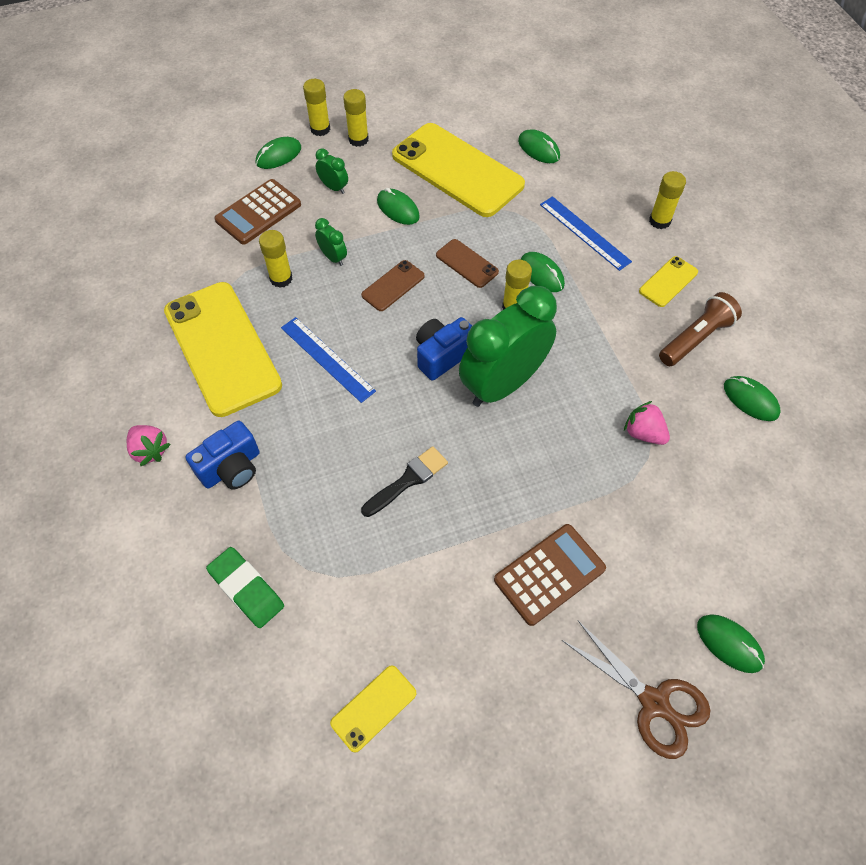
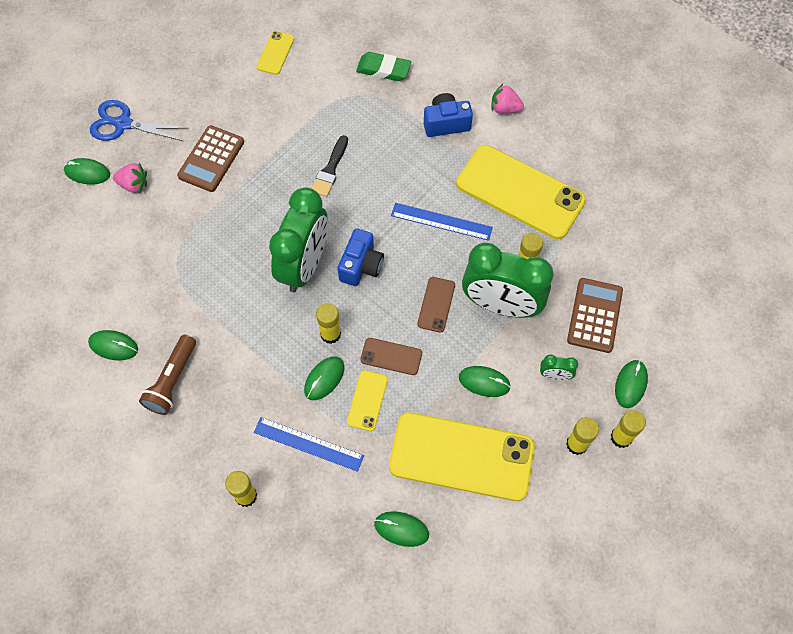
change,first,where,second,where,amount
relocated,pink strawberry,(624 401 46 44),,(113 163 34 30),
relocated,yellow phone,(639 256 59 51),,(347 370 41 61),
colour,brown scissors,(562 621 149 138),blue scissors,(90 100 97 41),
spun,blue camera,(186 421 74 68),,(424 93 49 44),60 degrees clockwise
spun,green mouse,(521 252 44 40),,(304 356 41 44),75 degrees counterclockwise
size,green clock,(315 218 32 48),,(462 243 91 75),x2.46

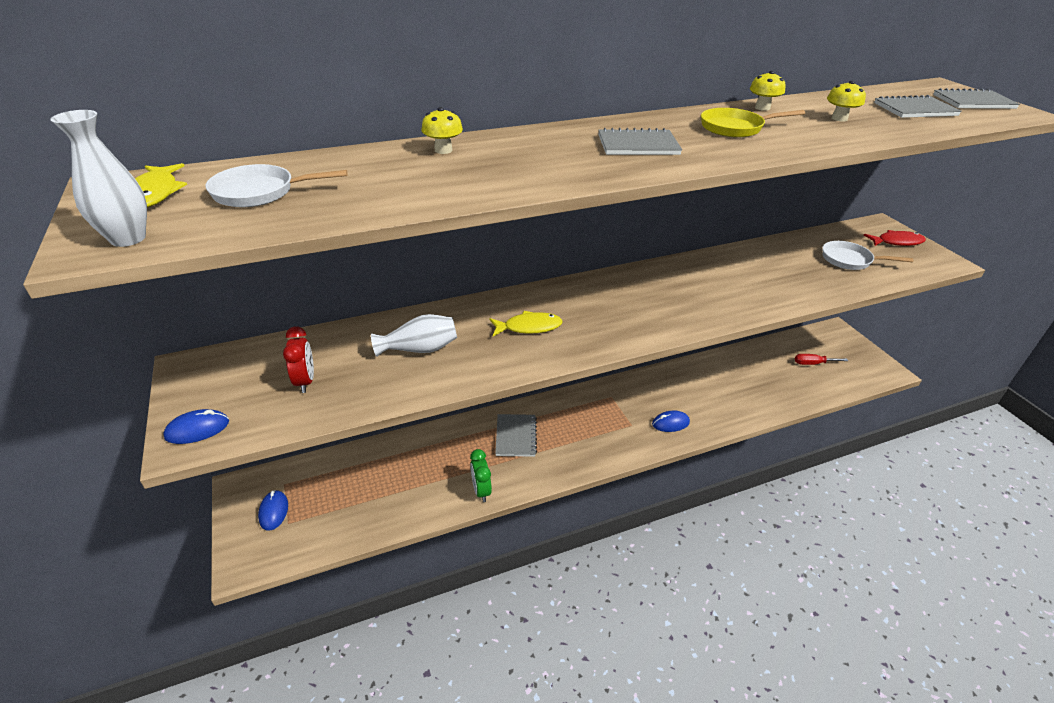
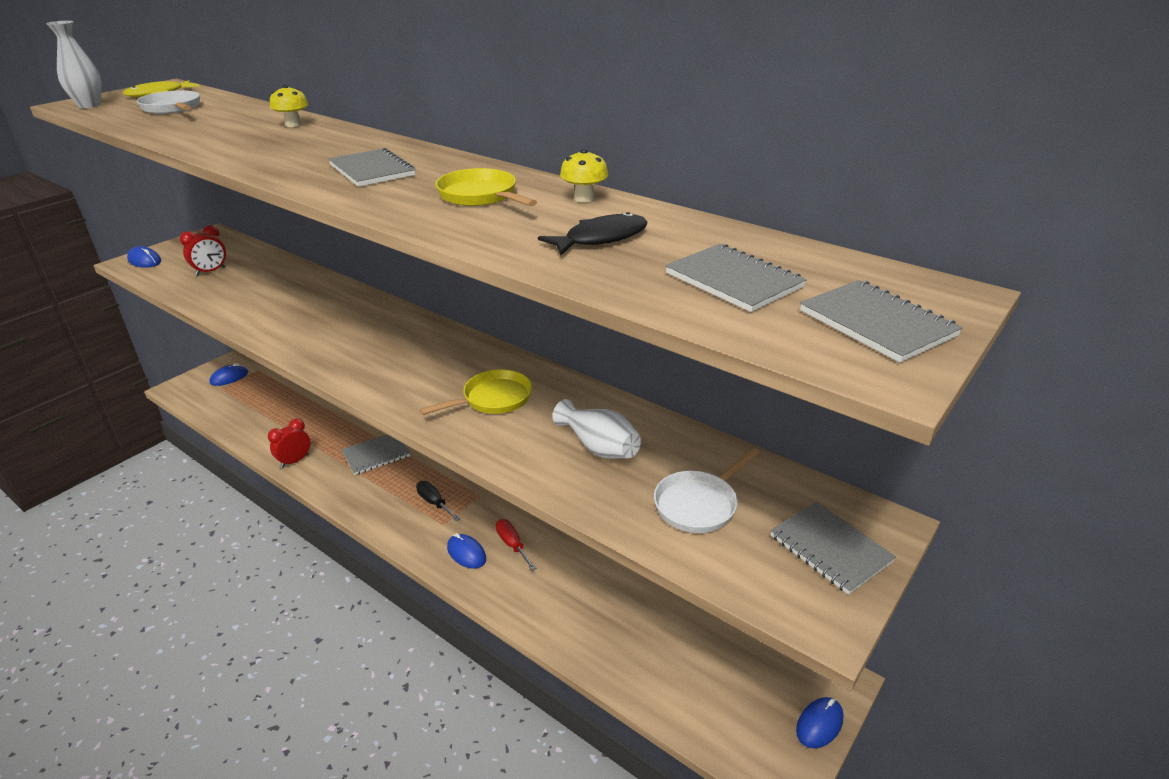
change,first,where,second,where,amount
missing,yellow fish,(490 311 73 25),,,
appeared,,,black screwdriver,(416 481 44 40),
appeared,,,yellow pan,(420 369 112 46),
appeared,,,blue mouse,(796 697 48 51),
relocated,white vase,(371 314 86 43),,(553 399 88 60),
relocated,red screwdriver,(795 354 53 11),,(496 519 40 51),
exchanged,yellow mushroom,(827 80 39 42),black fish,(538 212 110 43),
exchanged,red fish,(864 230 62 16),grey notebook,(770 502 126 93),
colour,green clock,(470 449 22 53),red clock,(268 419 42 49),
spun,white pan,(822 241 91 29),,(654 448 106 85),120 degrees counterclockwise

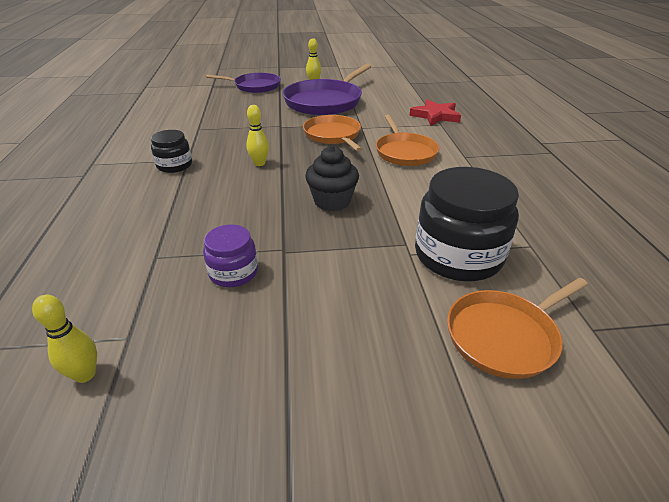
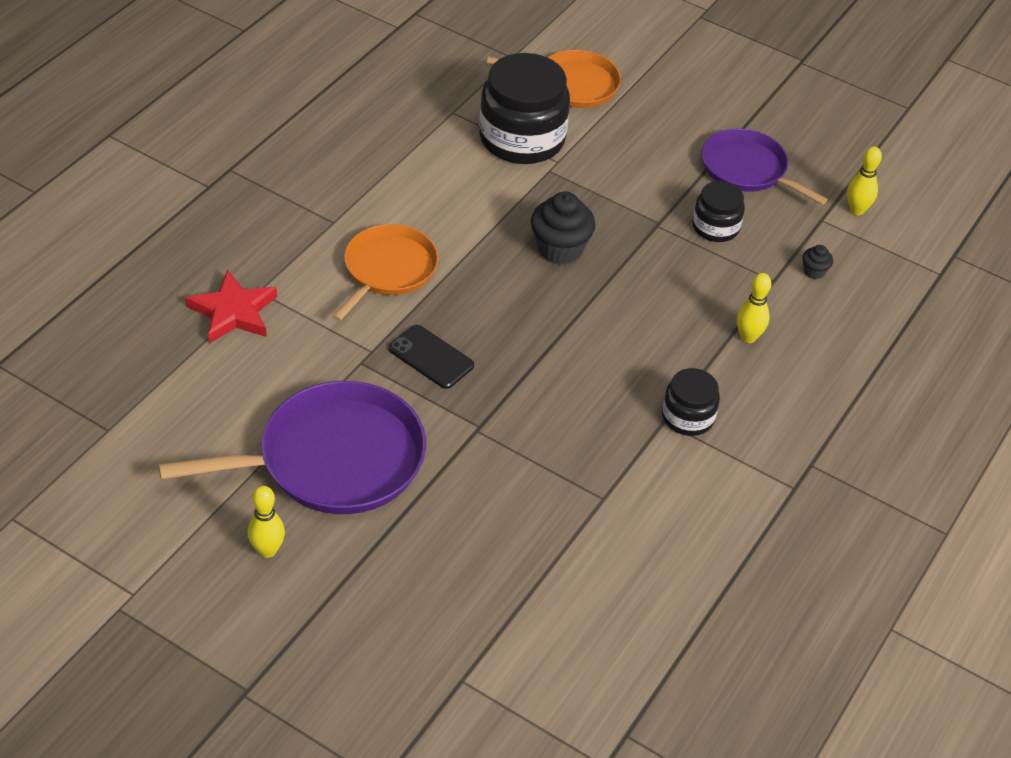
change,first,where,second,where,amount
appeared,,,black cupcake,(802 245 31 34),
relocated,purple pan,(206 73 75 20),,(702 129 126 76),
relocated,yellow bowling pin,(246 105 23 61),,(737 273 34 70),
exchanged,orange pan,(303 115 59 37),black phone,(389 325 85 64),
colour,purple jar,(203 225 55 62),black jar,(693 181 52 61),

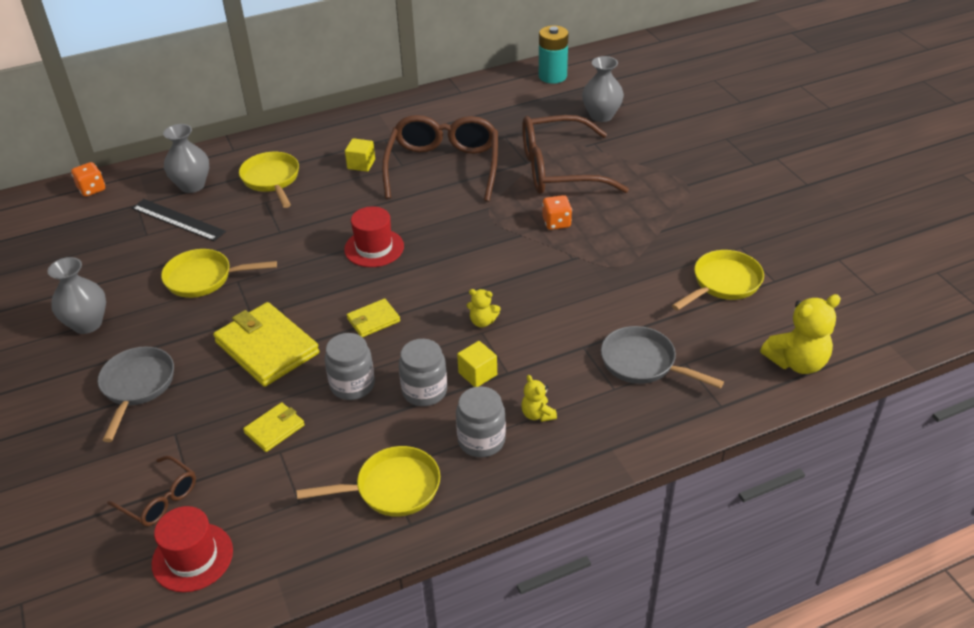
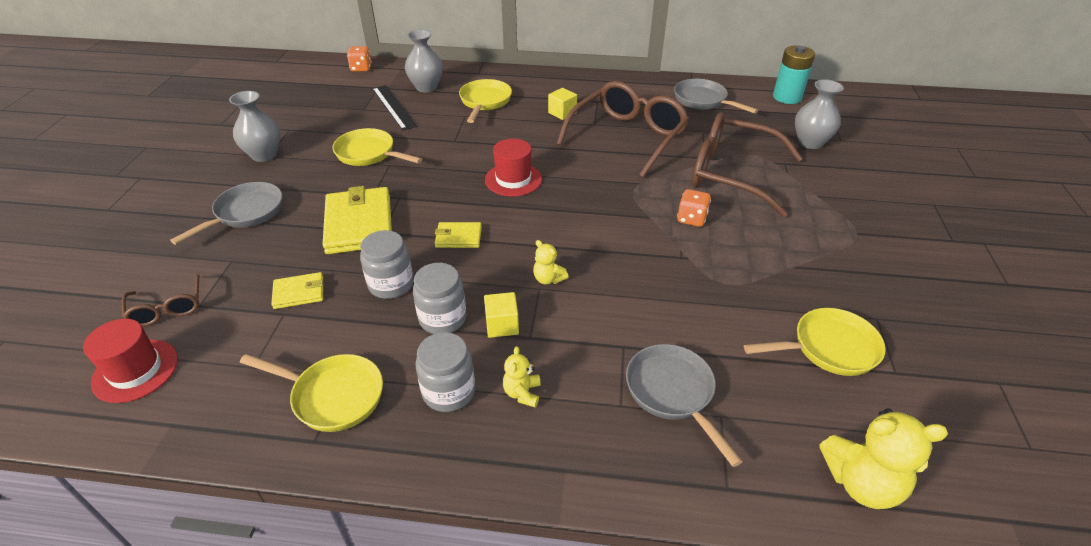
change,first,where,second,where,amount
appeared,,,grey pan,(674 79 84 35),

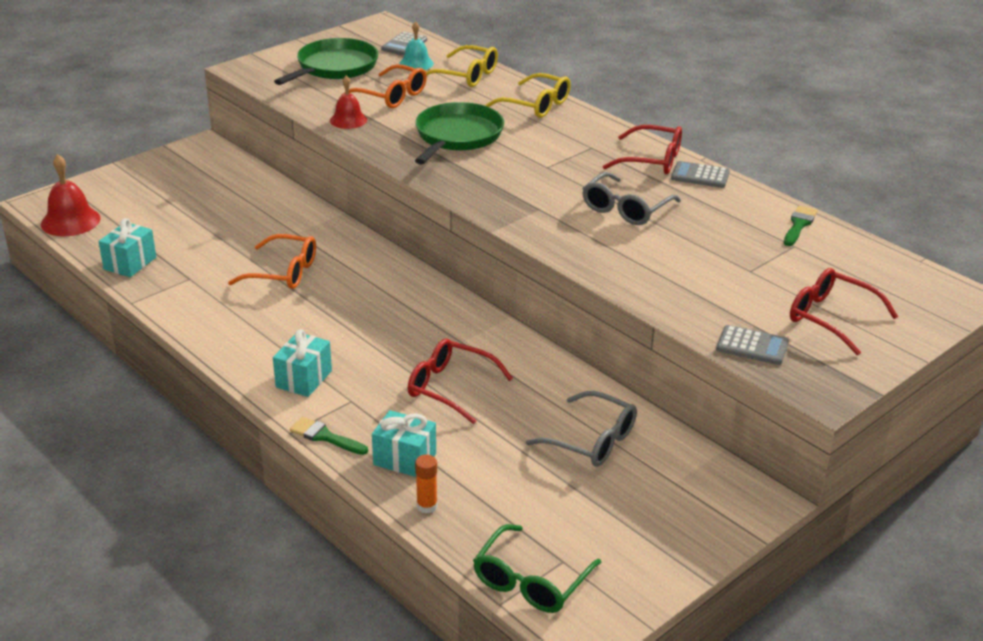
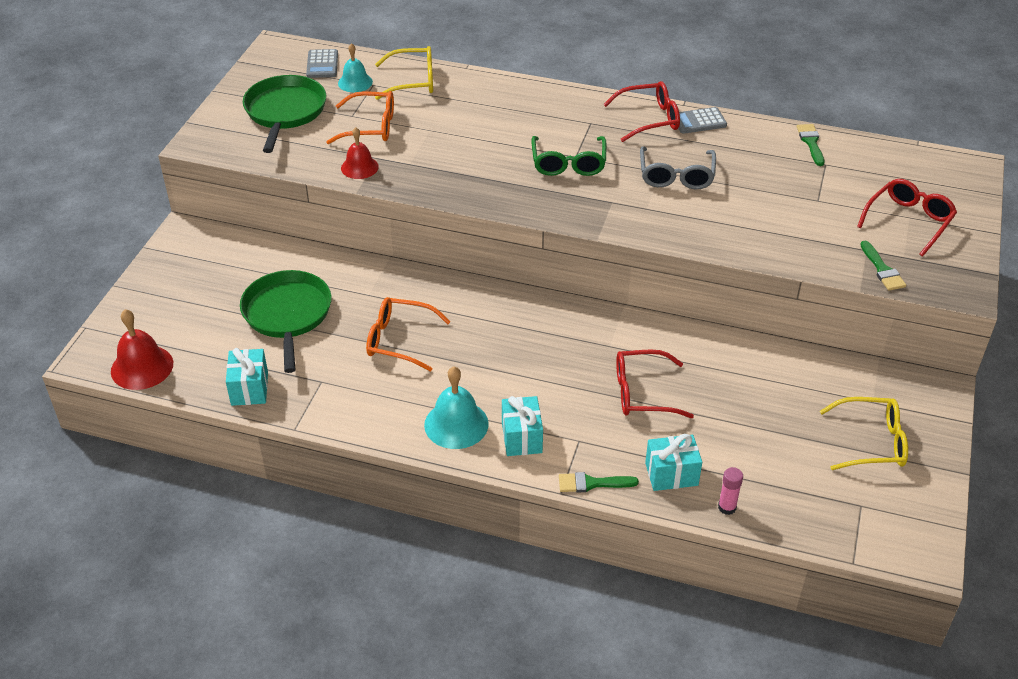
change,first,where,second,where,amount
missing,grey glasses,(526 391 111 76),,,
appeared,,,turquoise bell,(424 366 65 83),
relocated,green pan,(415 102 89 62),,(240 270 92 103),
relocated,green glasses,(473 524 128 89),,(531 136 75 40),
relocated,yellow glasses,(486 73 85 45),,(820 397 88 73),
exchanged,grey calculator,(716 325 73 40),green brush,(860 241 46 50),
colour,orange glue stick,(415 455 22 58),pink glue stick,(718 467 25 48),
spun,orange glasses,(228 234 88 55),,(366 297 85 74),150 degrees counterclockwise
spun,red glasses,(790 268 108 87),,(857 179 100 78),120 degrees clockwise

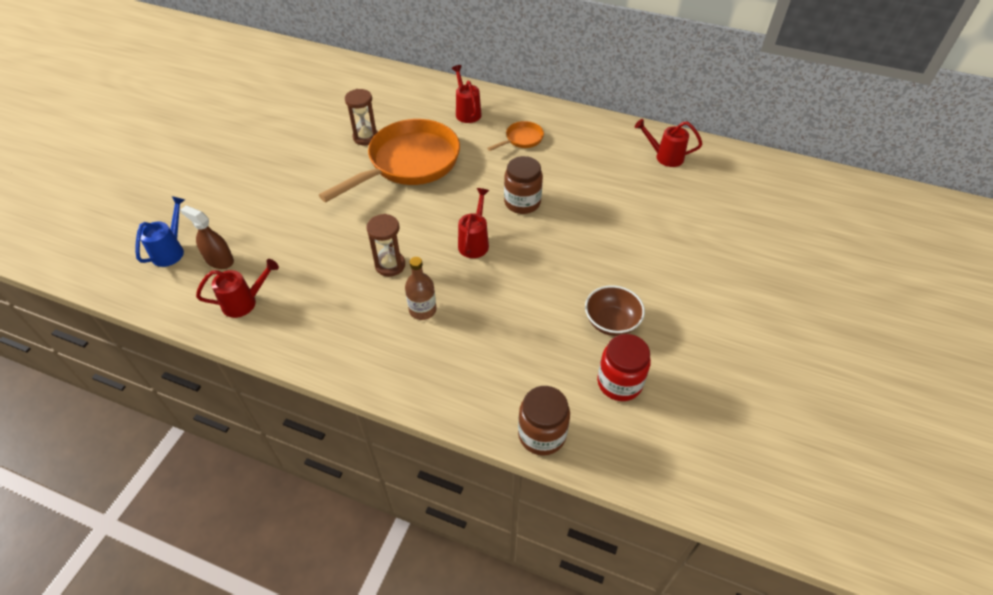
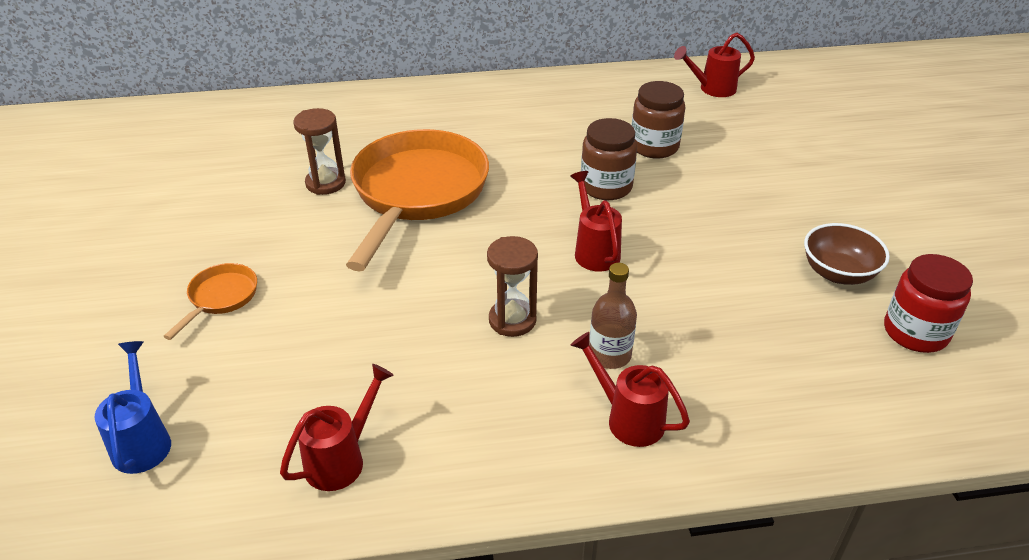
change,first,where,second,where,amount
missing,brown spray bottle,(180 205 54 64),,,
relocated,red watering can,(451 65 30 58),,(571 332 119 115),
relocated,orange pan,(487 121 57 30),,(163 263 94 77),
relocated,brown jar,(518 386 52 70),,(632 81 53 77),

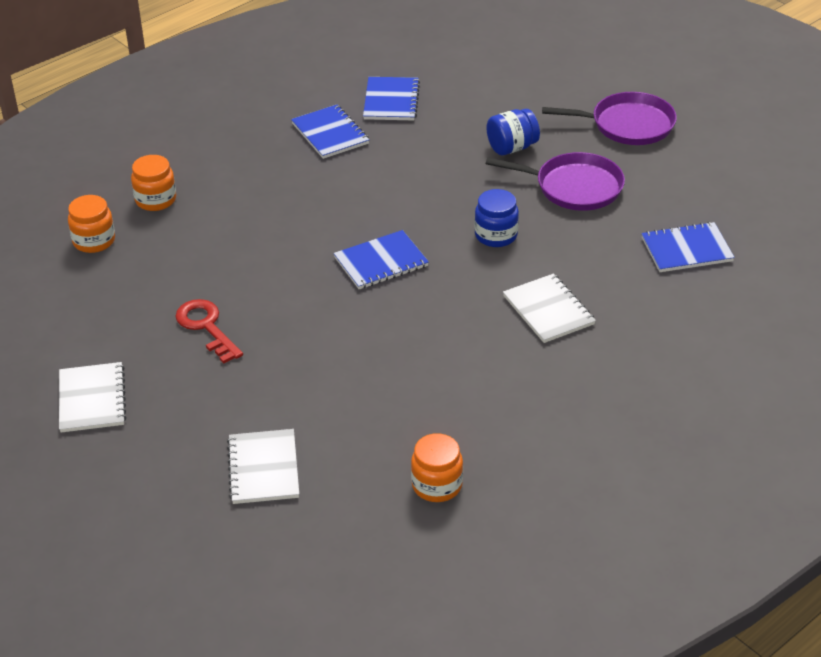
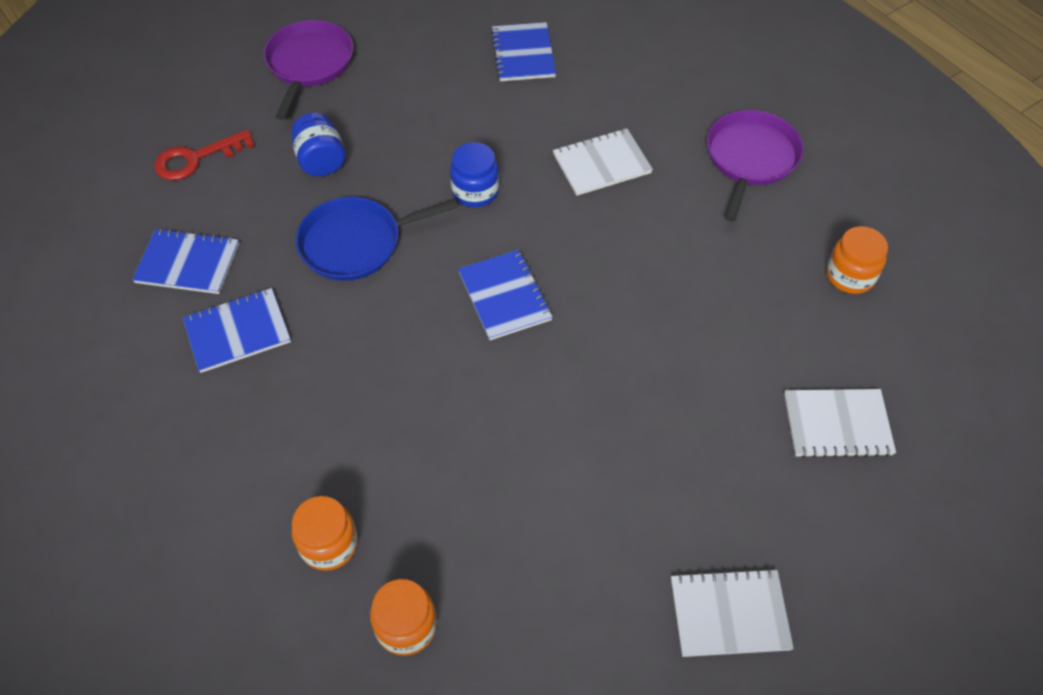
change,first,where,second,where,amount
appeared,,,blue pan,(295 197 163 84),
relocated,red key,(175 299 68 65),,(154 130 101 51),
relocated,purple pan,(486 152 139 59),,(707 110 97 111),

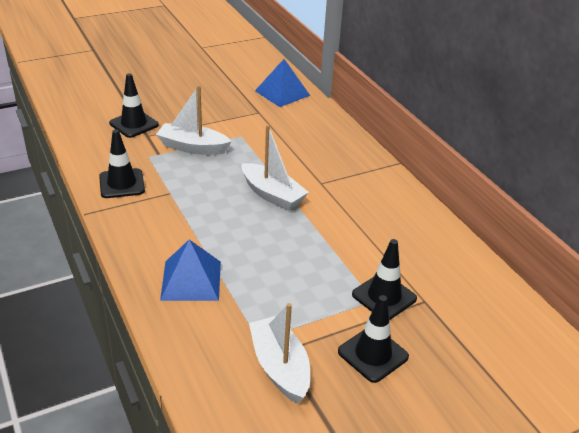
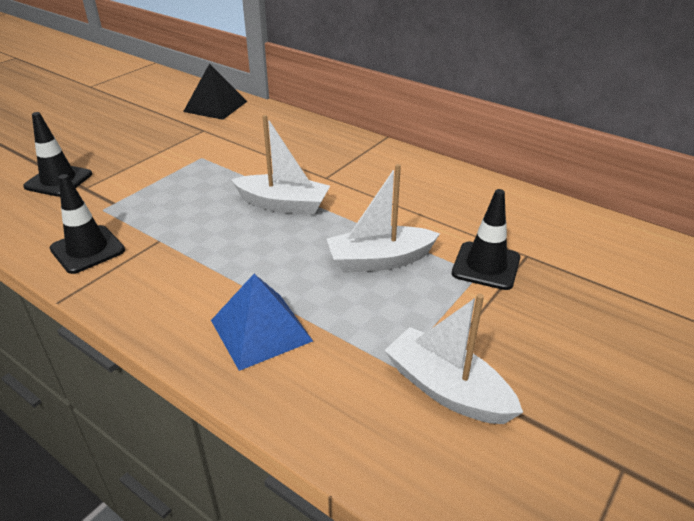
change,first,where,second,where,amount
missing,black traffic cone,(338 295 71 88),,,
relocated,white boat,(156 85 76 70),,(327 164 113 109),
colour,blue pyramid,(255 59 55 48),black pyramid,(183 63 64 57),

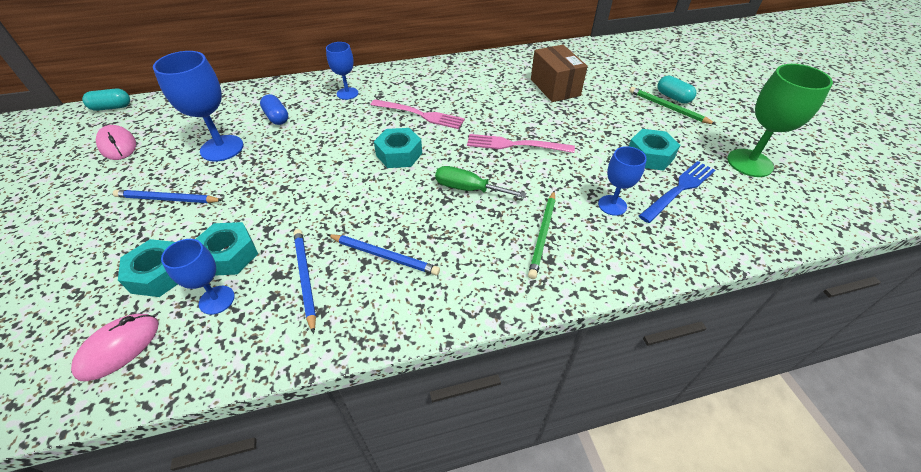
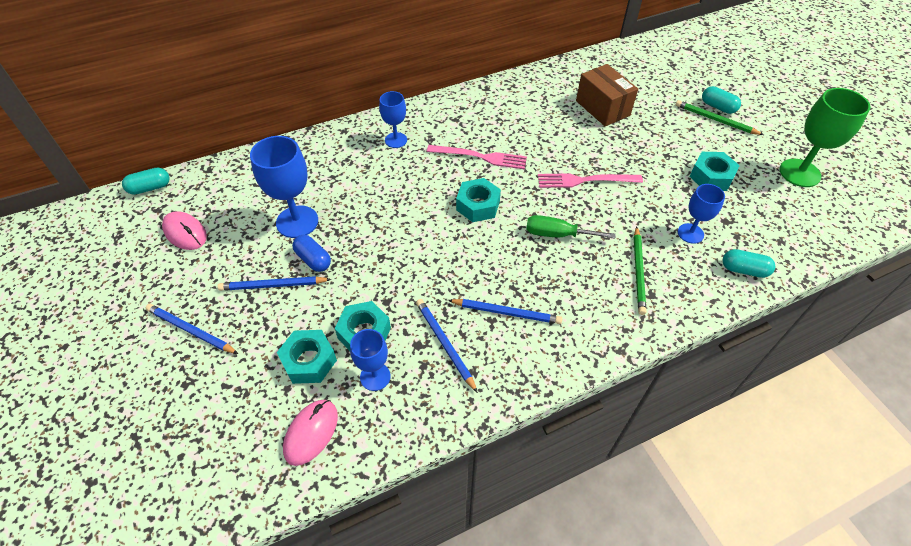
change,first,where,second,where,amount
missing,blue fork,(639 161 76 62),,,
appeared,,,blue pencil,(146 304 92 50),
appeared,,,turquoise capsule,(722 249 53 29),
relocated,blue capsule,(260 94 28 31),,(292 235 39 37),

